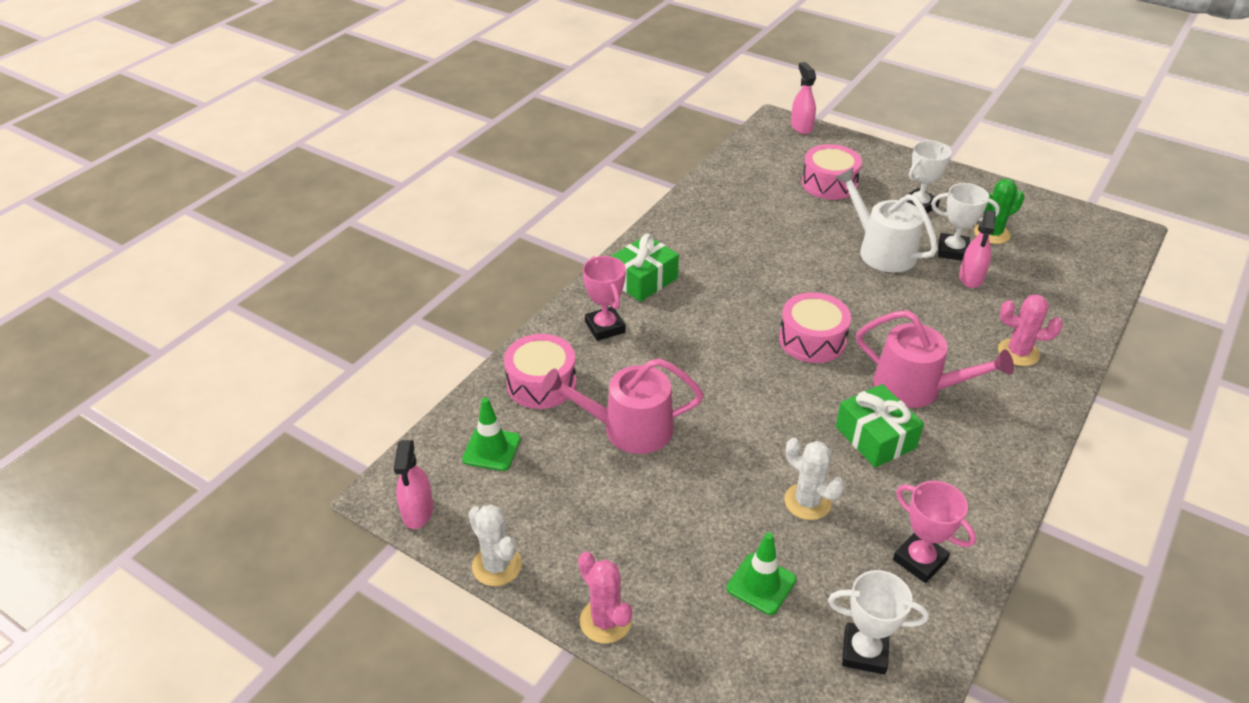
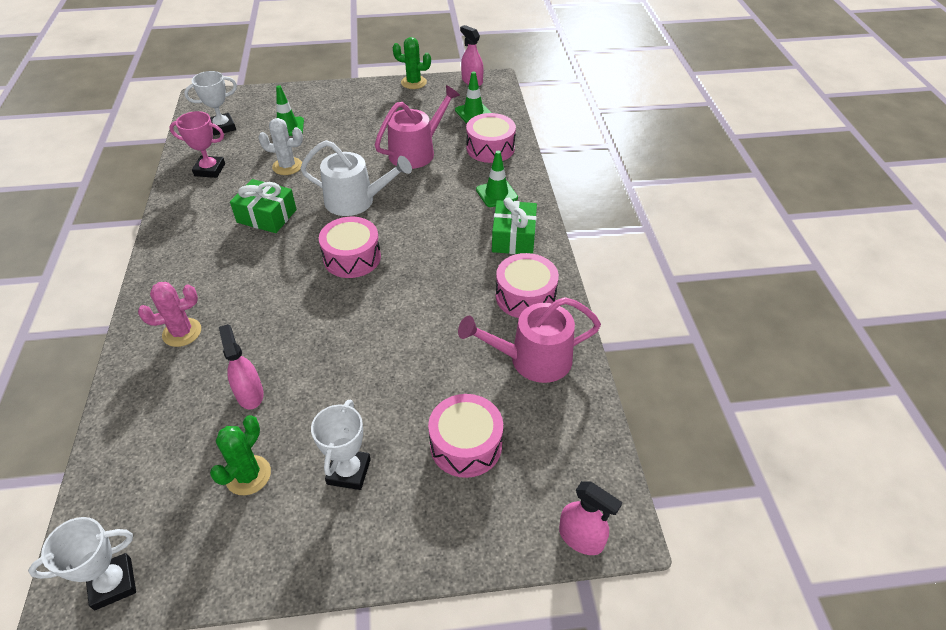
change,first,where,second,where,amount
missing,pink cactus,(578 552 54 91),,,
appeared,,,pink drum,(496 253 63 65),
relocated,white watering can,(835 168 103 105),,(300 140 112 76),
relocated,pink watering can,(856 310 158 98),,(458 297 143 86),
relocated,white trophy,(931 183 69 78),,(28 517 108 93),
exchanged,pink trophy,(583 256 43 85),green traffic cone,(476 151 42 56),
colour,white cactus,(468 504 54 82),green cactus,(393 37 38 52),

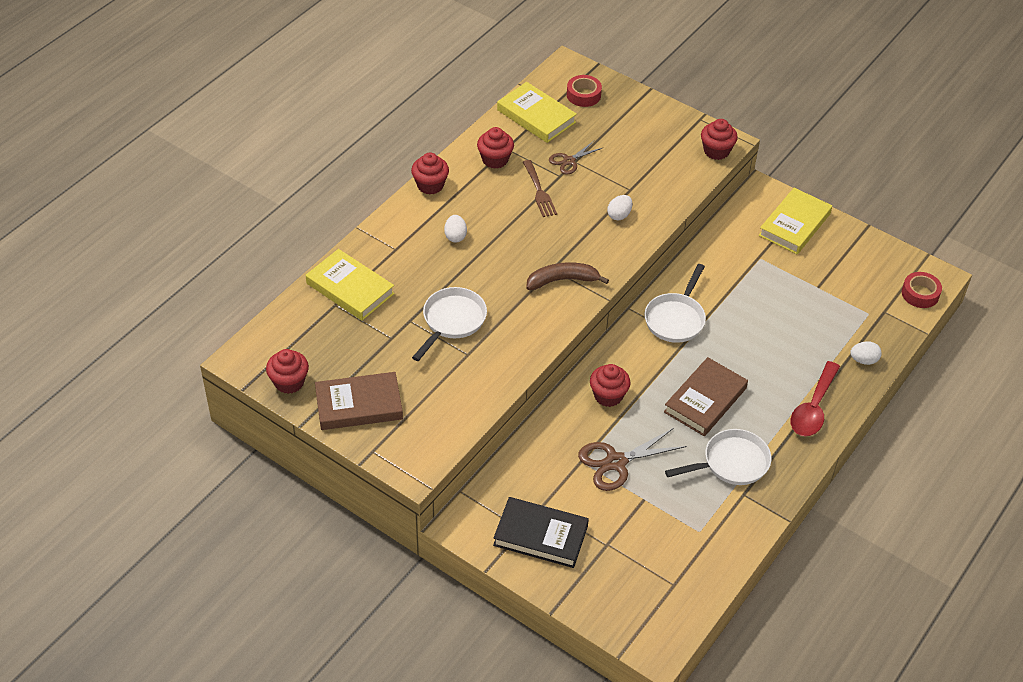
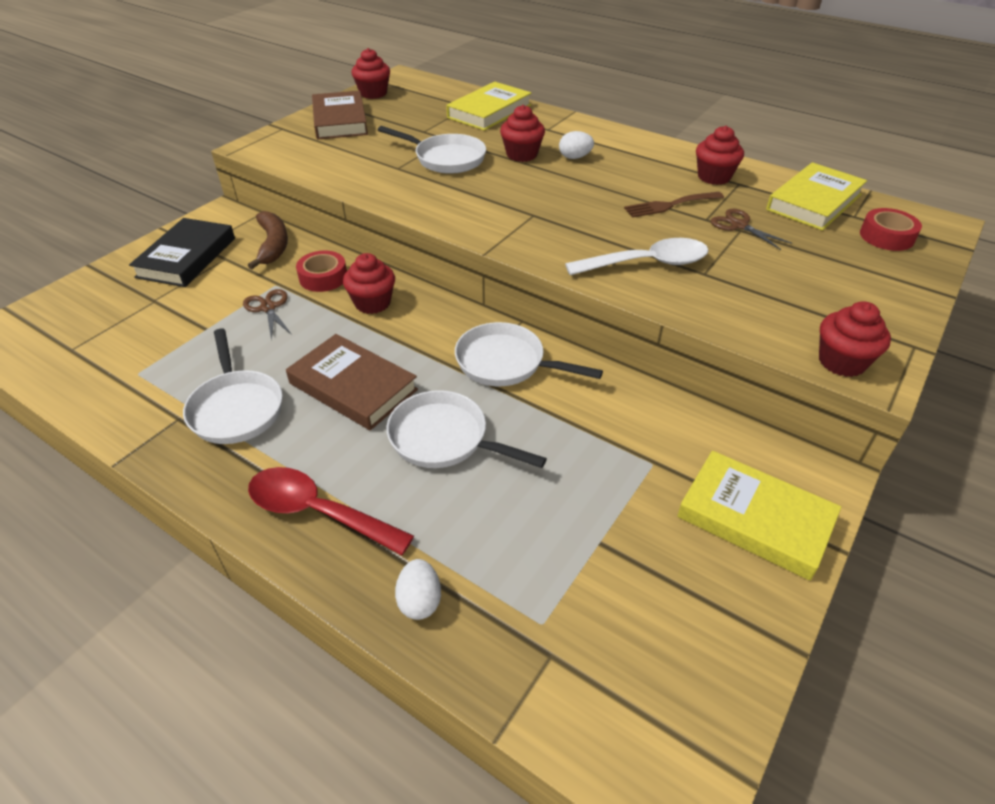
change,first,where,second,where,amount
appeared,,,white pan,(386 390 161 78),
relocated,red cupcake,(411 153 38 41),,(500 105 45 57),
relocated,brown banana,(526 262 83 28),,(248 211 40 58),
relocated,red tape,(902 272 40 36),,(296 251 51 41),
exchanged,white egg,(607 195 25 25),white spoon,(565 238 144 37),
size,brown scissors,(578 428 109 63),,(243 289 49 51),x0.61

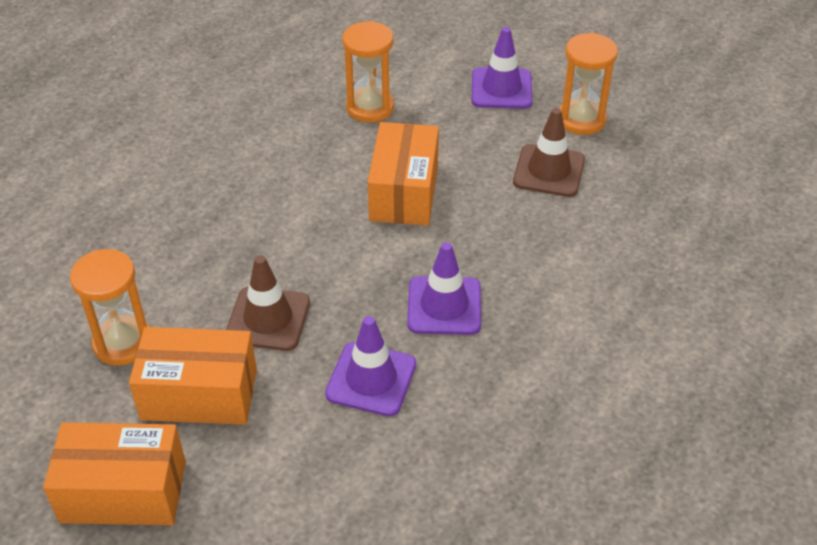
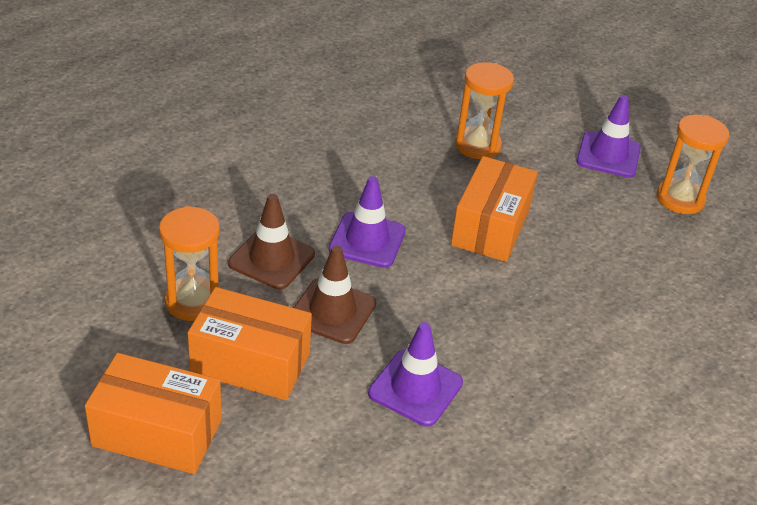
change,first,where,second,where,amount
relocated,purple traffic cone,(407 242 74 93),,(329 176 77 92),
relocated,brown traffic cone,(513 108 72 89),,(228 194 87 95),

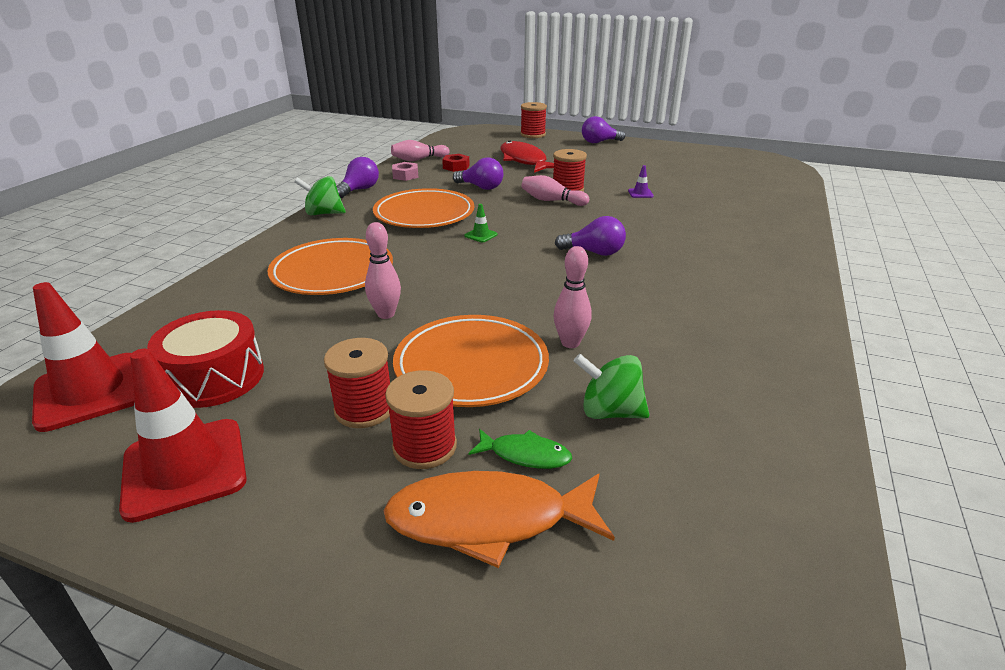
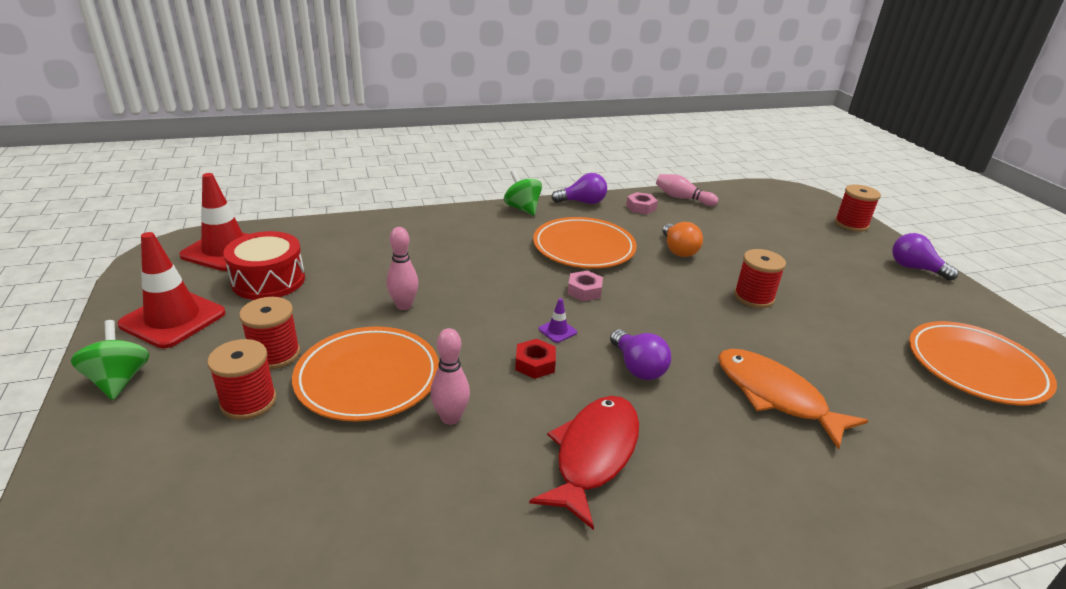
change,first,where,second,where,amount
missing,green fish,(468 429 104 40),,,
missing,pink bowling pin,(522 175 67 31),,,
relocated,orange plate,(267 238 126 57),,(909 321 148 84),
relocated,orange fish,(383 471 232 97),,(718 349 150 101),
relocated,red nut,(442 154 28 18),,(515 339 41 40),
relocated,red fish,(501 141 53 32),,(529 396 110 134),
relocated,green spinning top,(574 354 75 65),,(71 320 79 80),
relocated,purple traffic cone,(628 165 26 33),,(539 298 38 45),
exchanged,green traffic cone,(465 204 33 38),pink nut,(567 271 36 30),
colour,purple light bulb,(453 157 50 33),orange light bulb,(662 222 41 35),

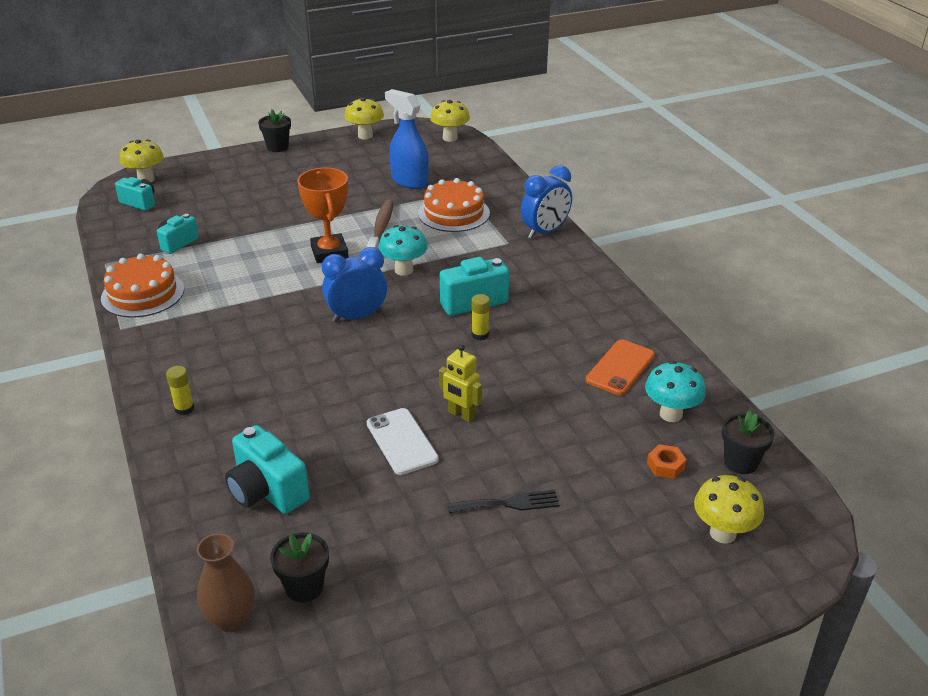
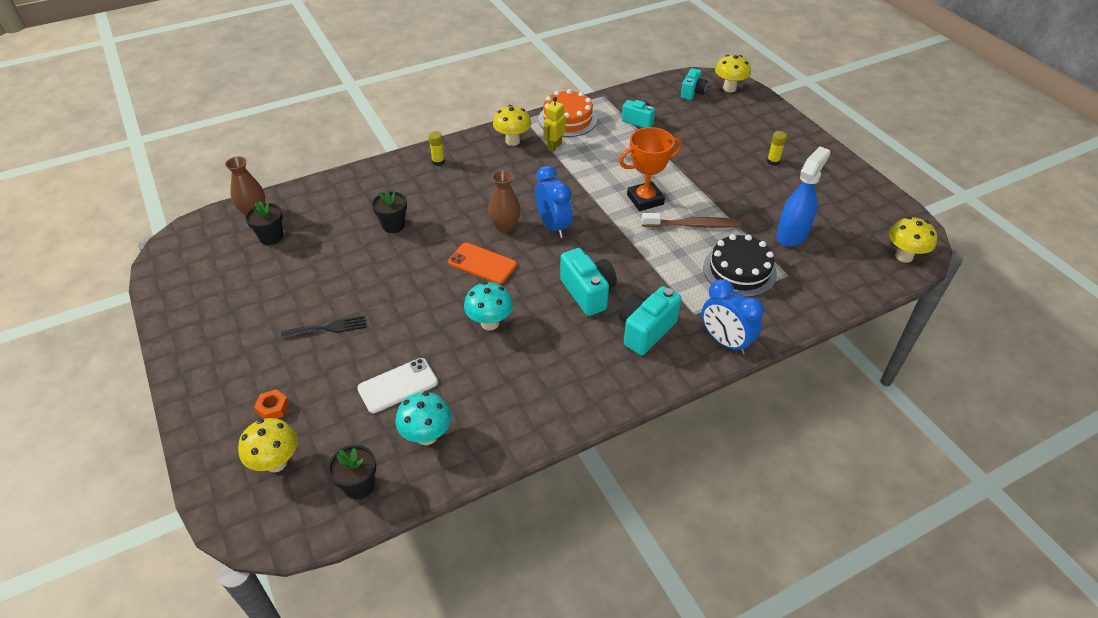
change,first,where,second,where,amount
appeared,,,brown vase,(488 170 33 63),
relocated,turquoise camera,(225 425 85 89),,(619 286 63 69),
relocated,black flower pot,(258 109 33 43),,(372 190 35 43),
relocated,yellow mushroom,(344 98 40 42),,(493 105 38 41),
relocated,white phone,(367 408 72 67),,(357 358 81 55),
relocated,turquoise mushroom,(378 225 50 51),,(464 282 49 48),
relocated,yellow robot,(439 344 43 78),,(543 97 23 55),
relocated,yellow glue stick,(471 294 19 46),,(767 131 20 35),
relocated,orange phone,(586 340 69 55),,(448 243 69 41),
relocated,orange nut,(647 444 40 35),,(254 389 35 30),
colour,orange cake,(418 178 72 54),black cake,(703 234 74 63),
spun,black fork,(447 490 113 23),,(281 315 86 24),90 degrees counterclockwise

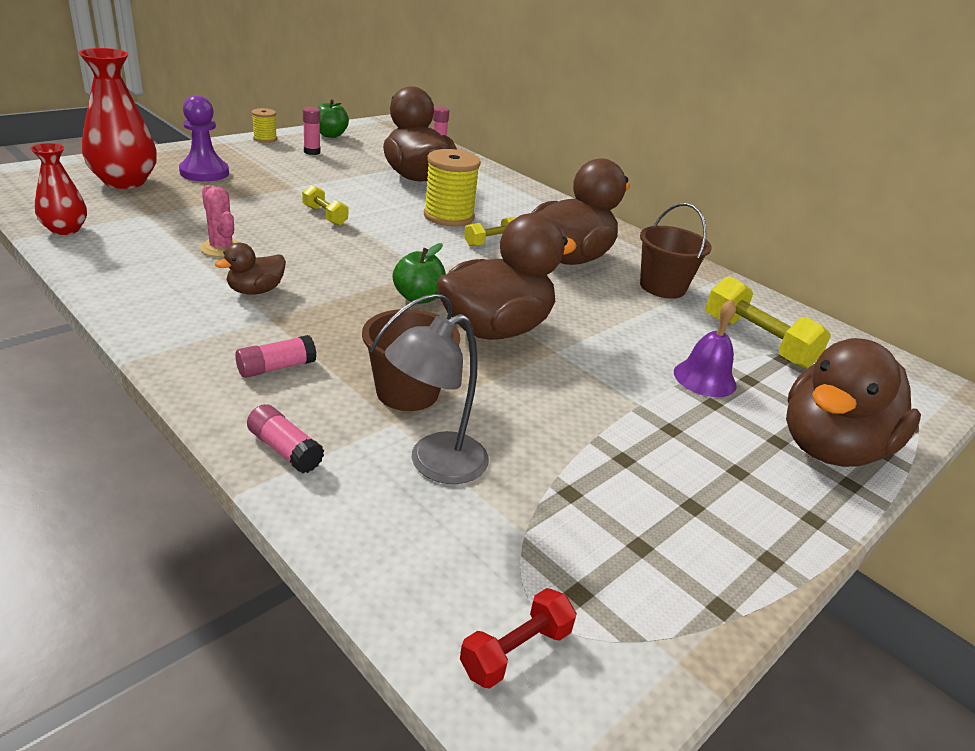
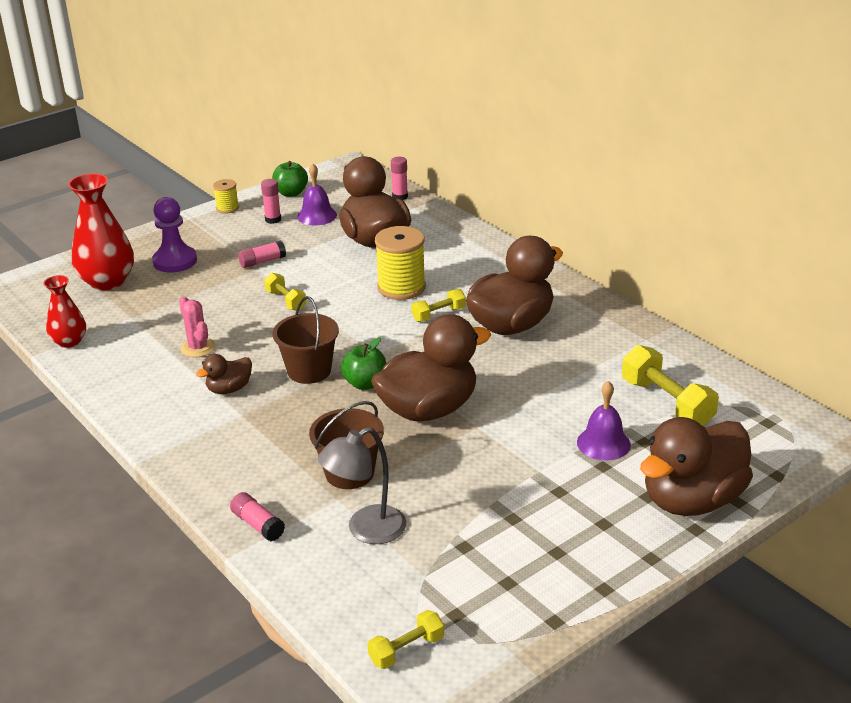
change,first,where,second,where,amount
appeared,,,purple bell,(297 164 40 62),
relocated,pink glue stick,(235 335 82 43),,(238 241 48 27),
relocated,brown bucket,(640 203 72 96),,(272 296 67 88),
colour,red dumbbell,(460 588 117 101),yellow dumbbell,(367 610 77 59),

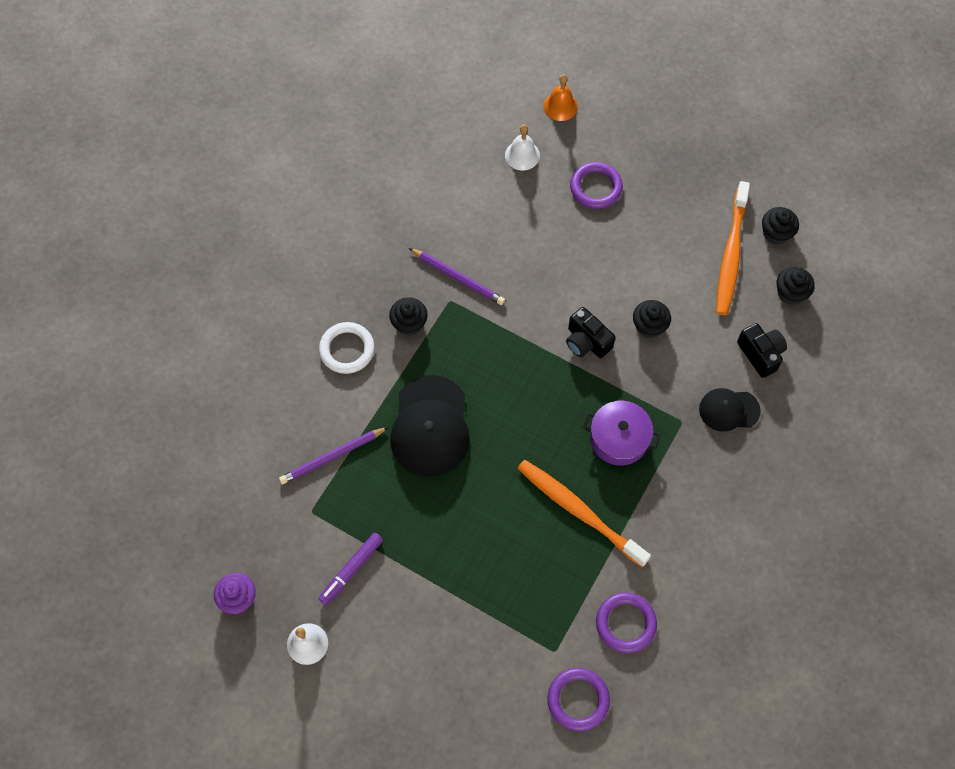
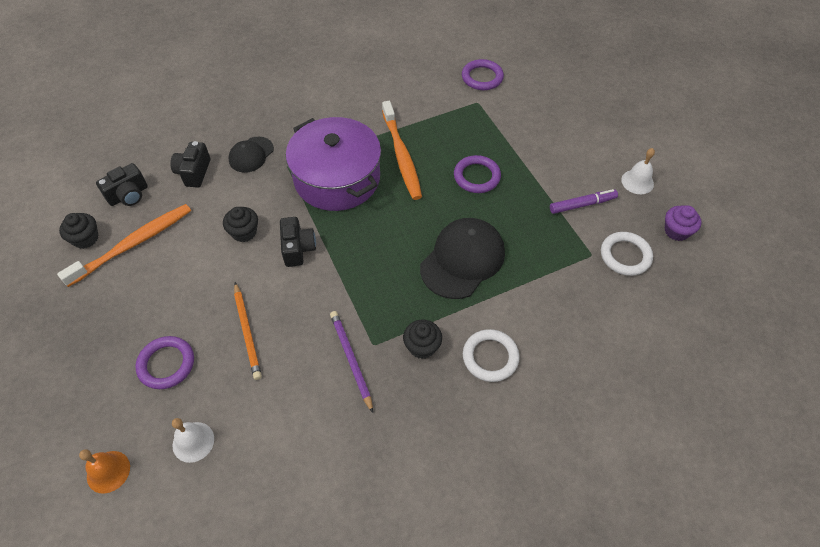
change,first,where,second,where,amount
missing,purple pencil,(279 427 109 57),,,
appeared,,,orange pencil,(234 282 28 98),
appeared,,,white ring,(601 232 52 44),
relocated,purple ring,(596 592 61 61),,(454 155 47 38),
exchanged,black cupcake,(777 267 38 38),black camera,(96 163 52 43),
spun,black cap,(699 388 62 44),,(228 137 46 36),90 degrees clockwise
size,purple pot,(583 401 77 65),,(286 117 95 94),x1.79

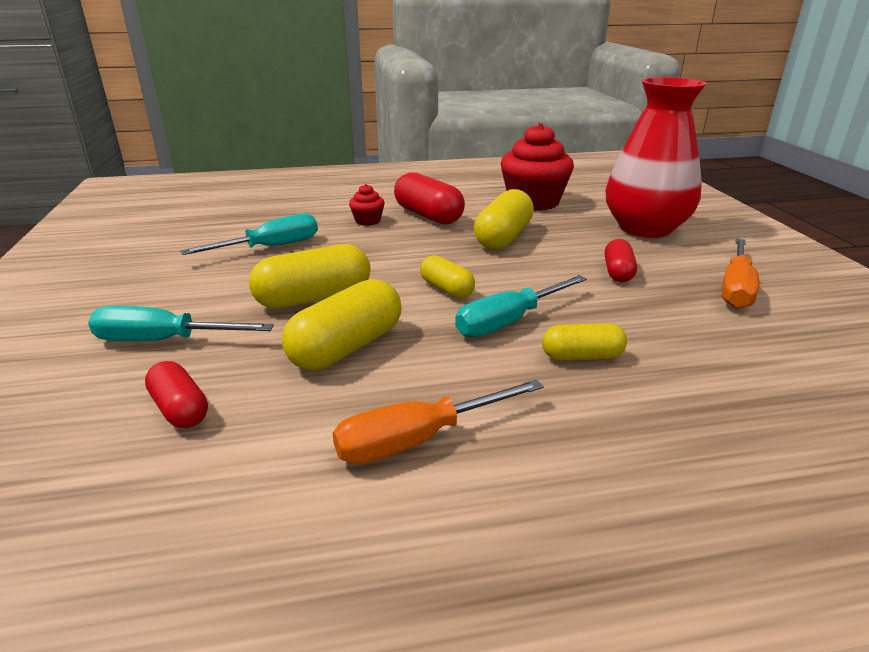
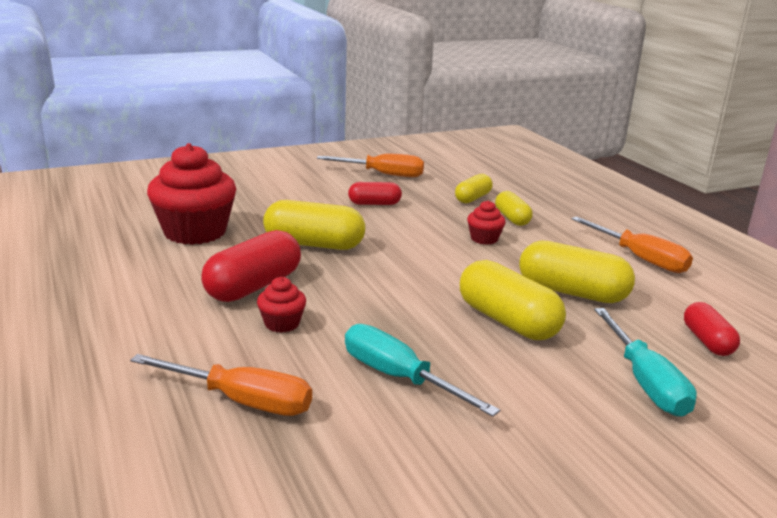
change,first,where,second,where,amount
missing,red vase,(605 77 102 161),,,
appeared,,,orange screwdriver,(130 354 182 62),
relocated,yellow capsule,(420 255 55 43),,(455 174 38 29),
exchanged,turquoise screwdriver,(455 275 132 62),red cupcake,(467 200 39 45),
spun,red capsule,(145 361 63 67),,(684 302 56 54),45 degrees counterclockwise

